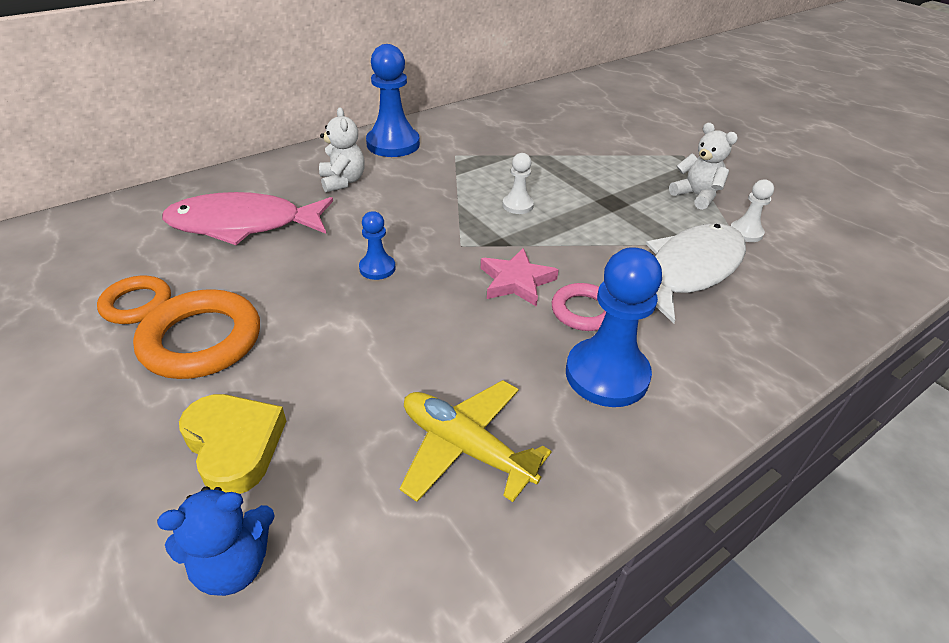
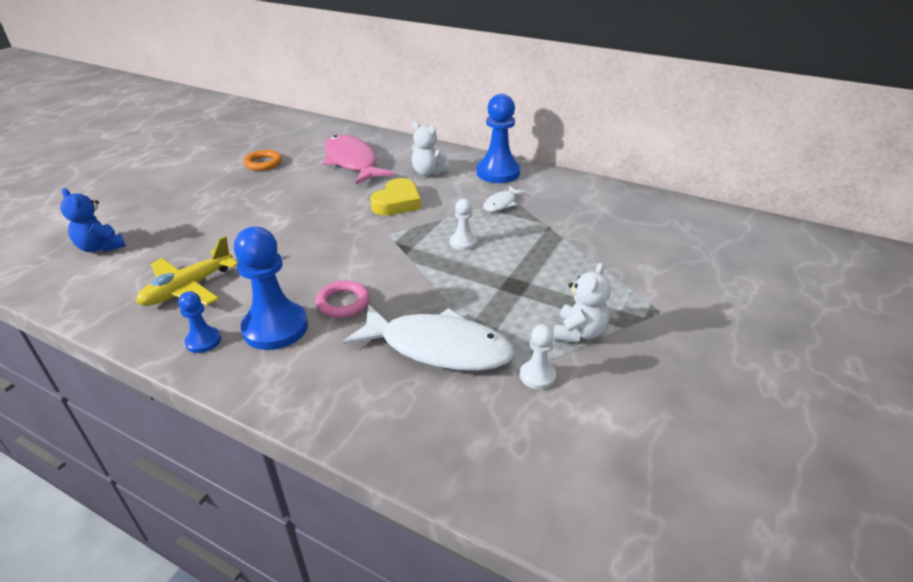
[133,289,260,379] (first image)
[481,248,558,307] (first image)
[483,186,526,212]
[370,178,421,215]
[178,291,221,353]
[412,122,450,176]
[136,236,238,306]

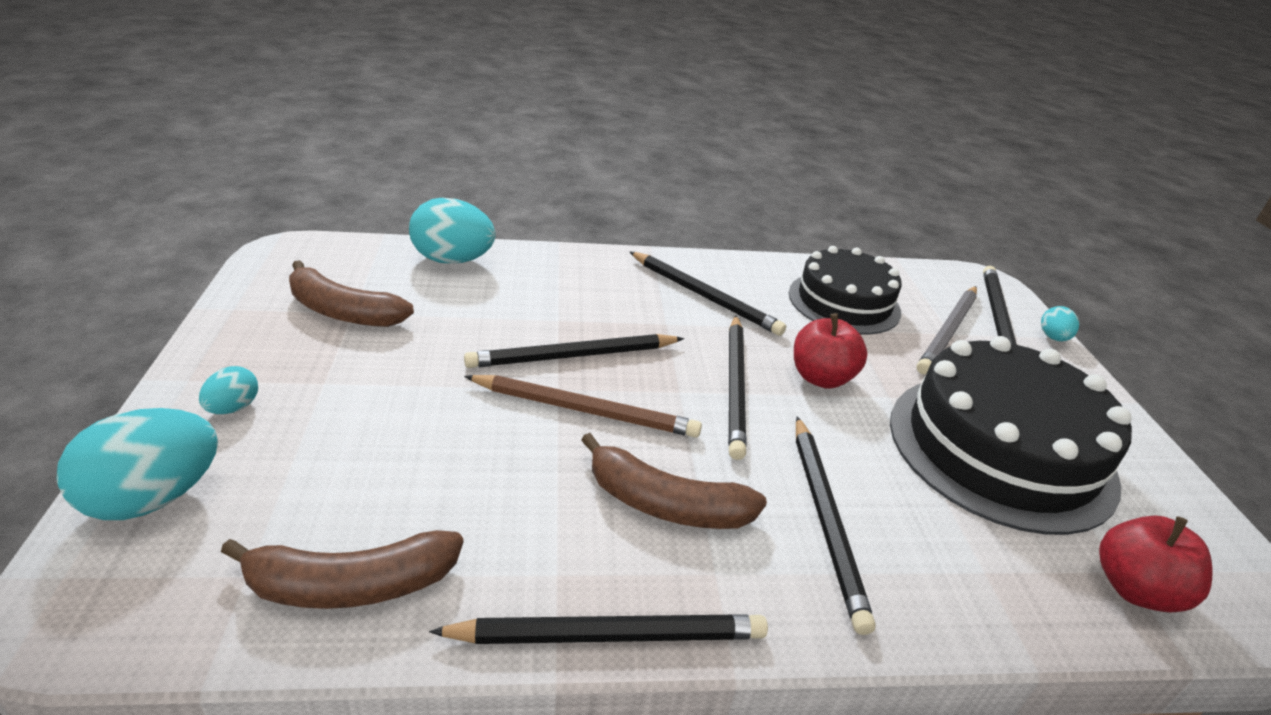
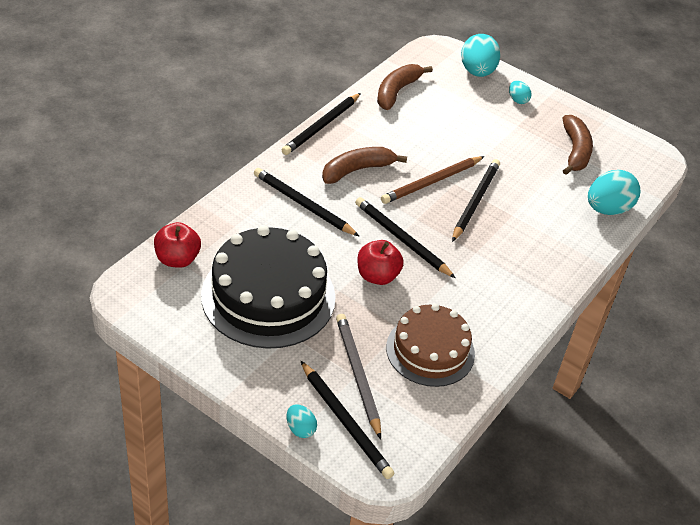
[629,251,786,336] (first image)
[386,304,475,387]
[563,115,593,175]

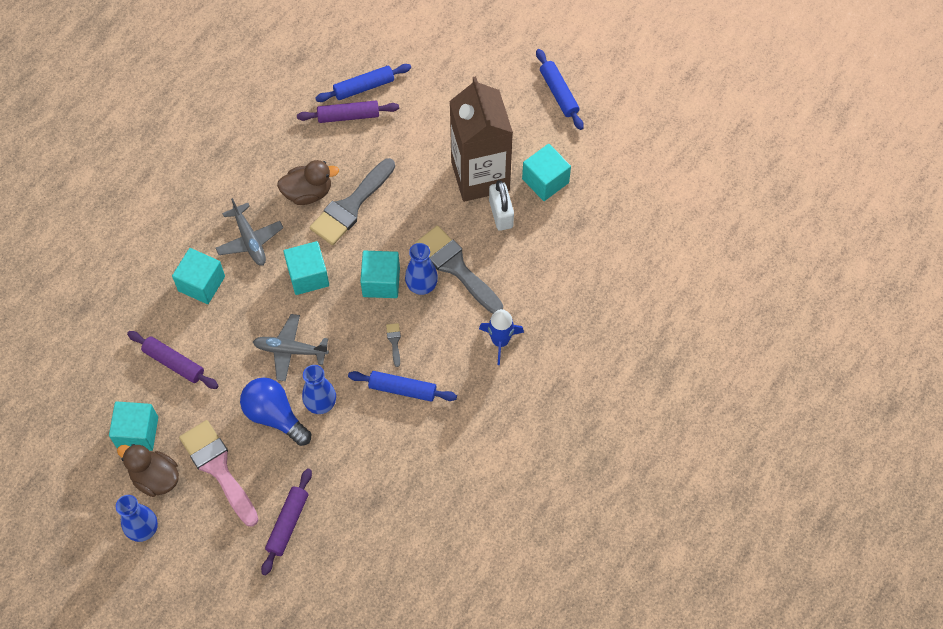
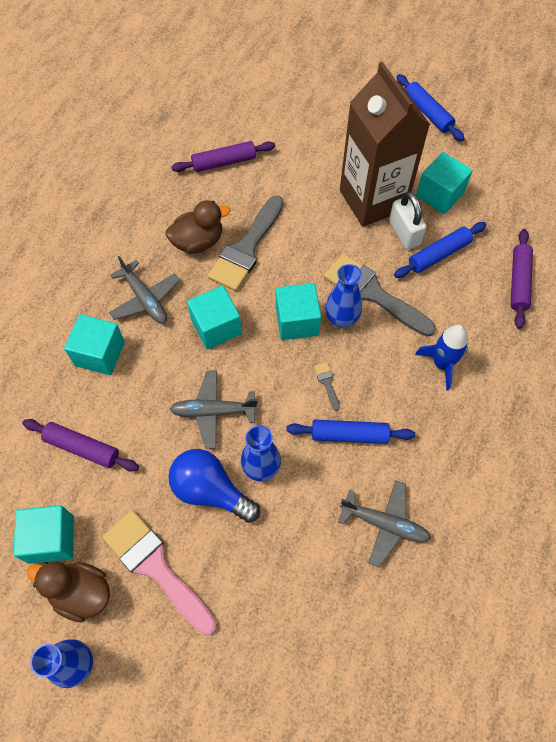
[338,480,431,567]
[511,229,533,329]
[394,222,486,278]

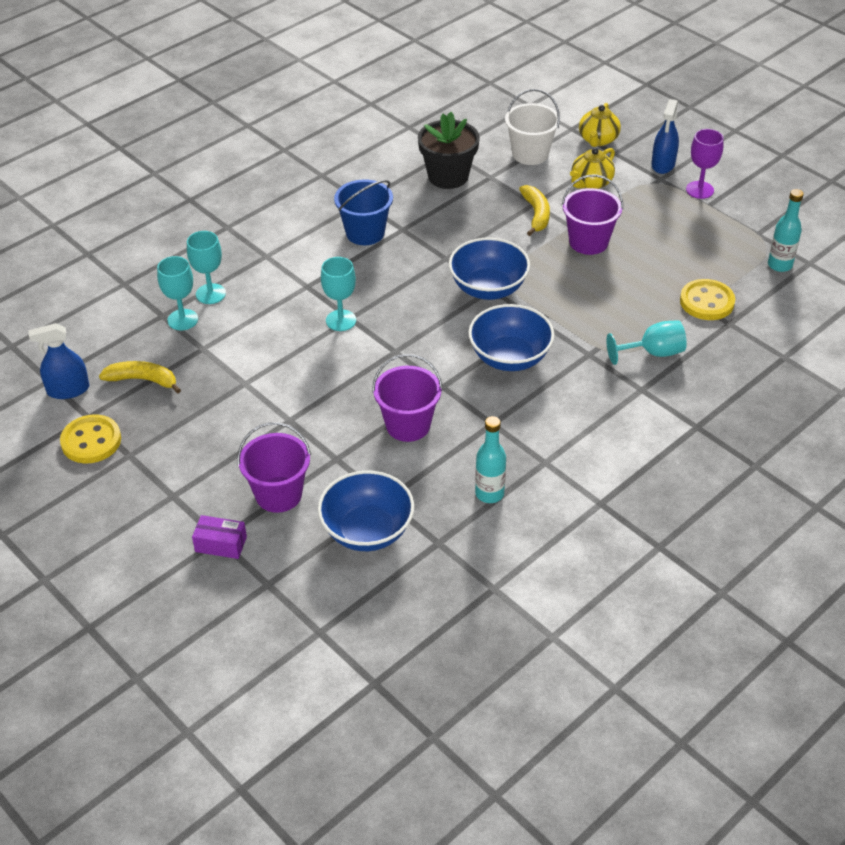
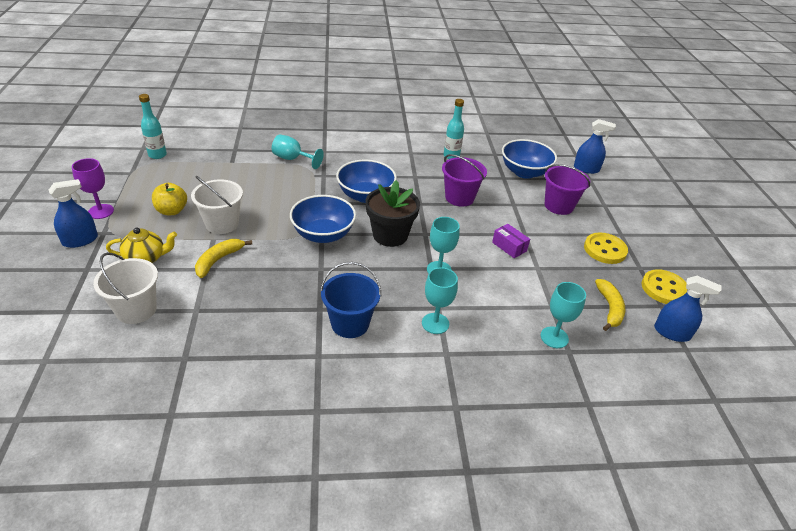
[579,103,621,147] (first image)
[152,183,187,215]
[574,119,616,174]
[422,267,458,334]
[492,224,530,258]
[365,180,420,247]
[584,233,628,264]
[191,176,243,234]
[595,279,625,331]

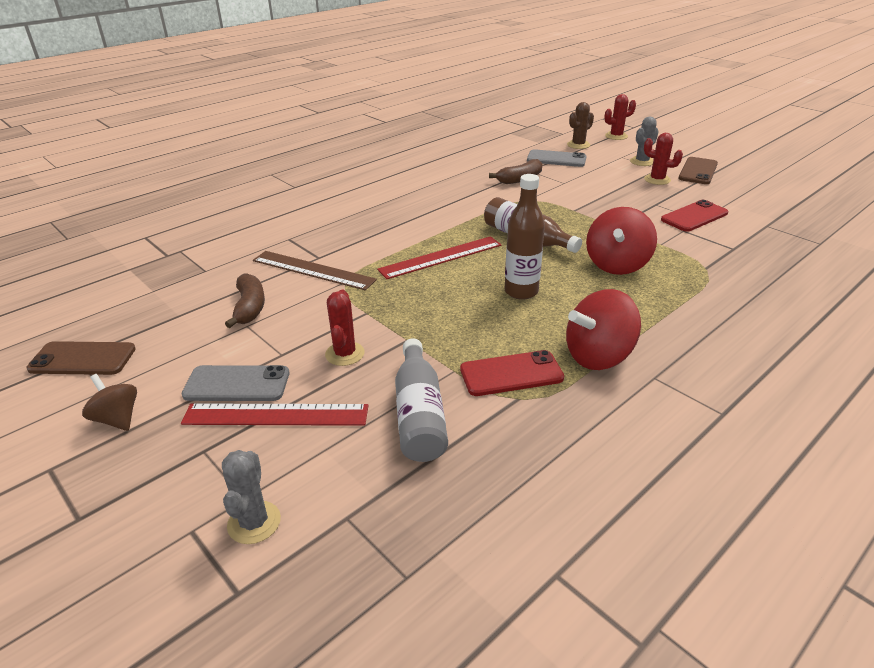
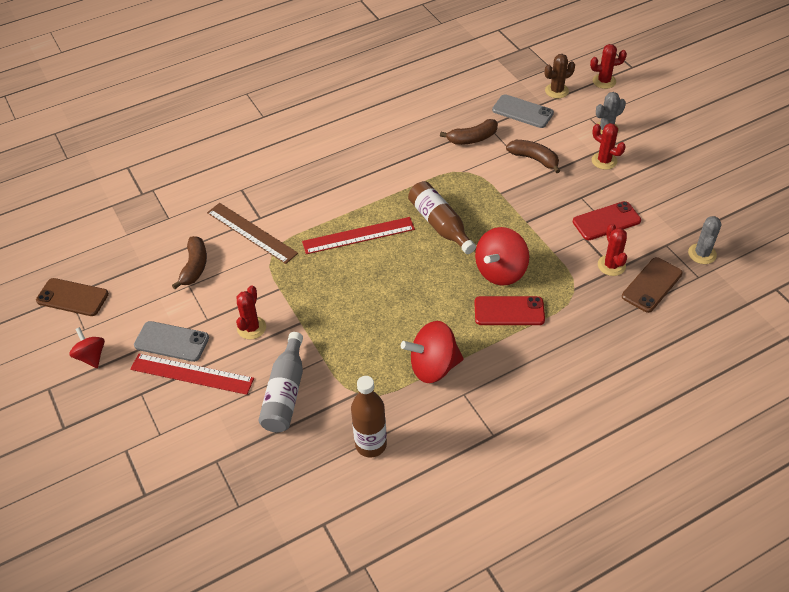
[506,140,560,173]
[598,223,627,276]
[688,216,722,264]
[474,296,545,325]
[351,376,387,458]
[622,257,683,313]
[69,327,105,368]

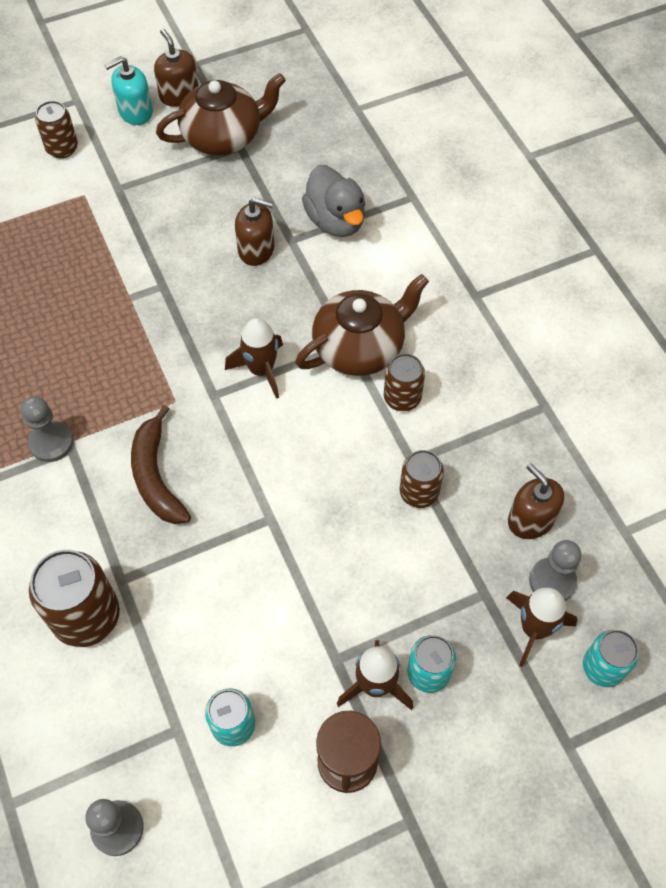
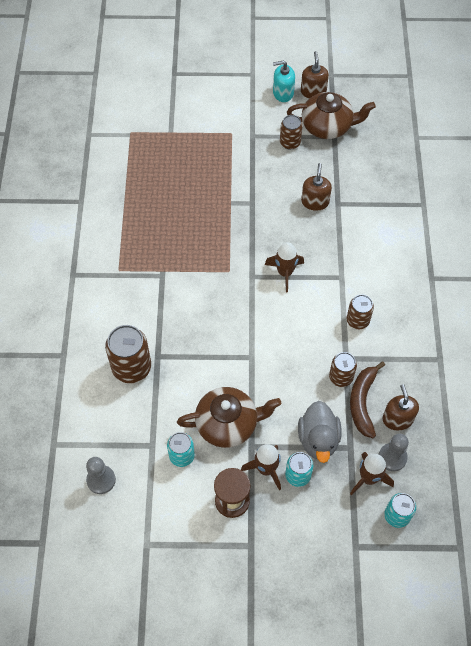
[21,396,73,462] (first image)
[280,115,303,150]
[350,361,385,438]
[177,387,281,448]
[298,401,341,463]
[301,163,332,211]

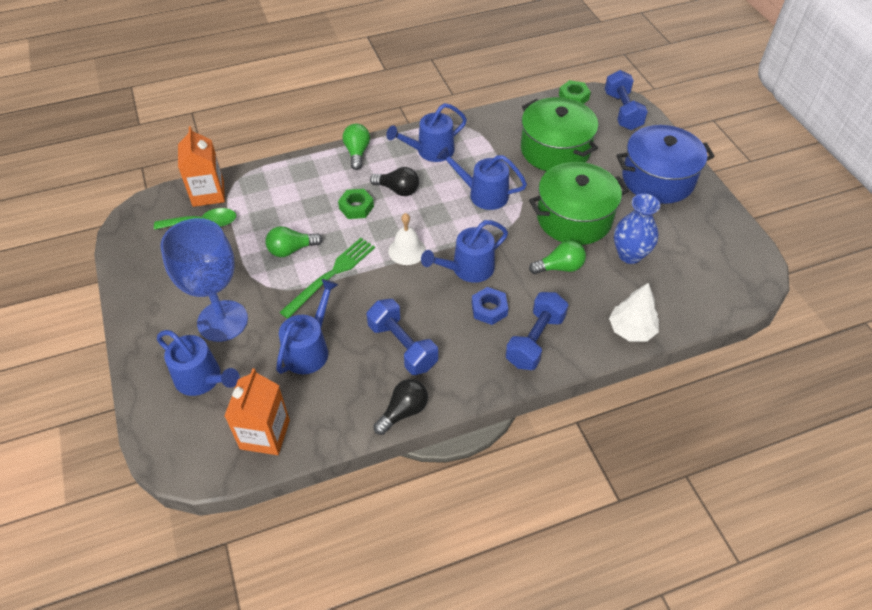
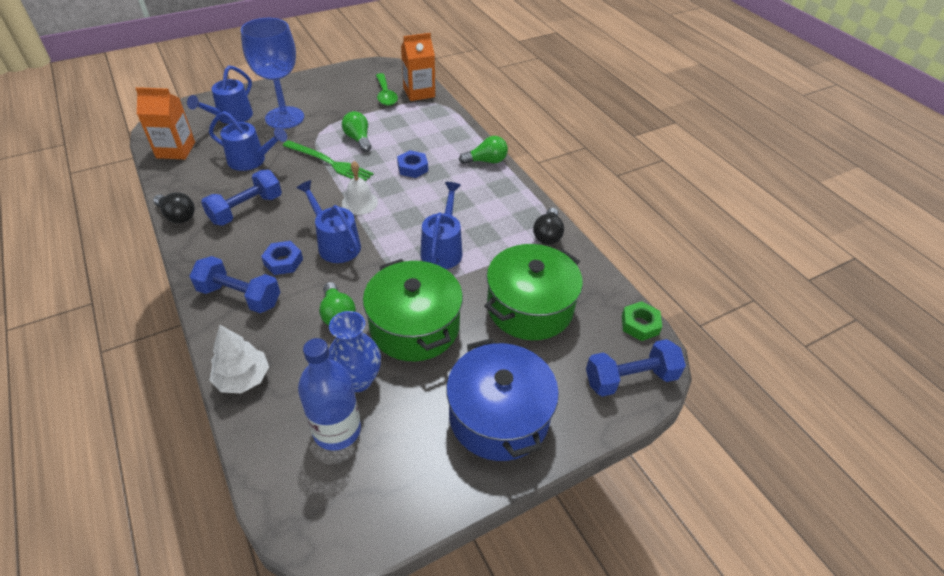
[386,103,467,162] (first image)
[298,338,361,451]
[533,208,564,245]
[397,150,428,178]

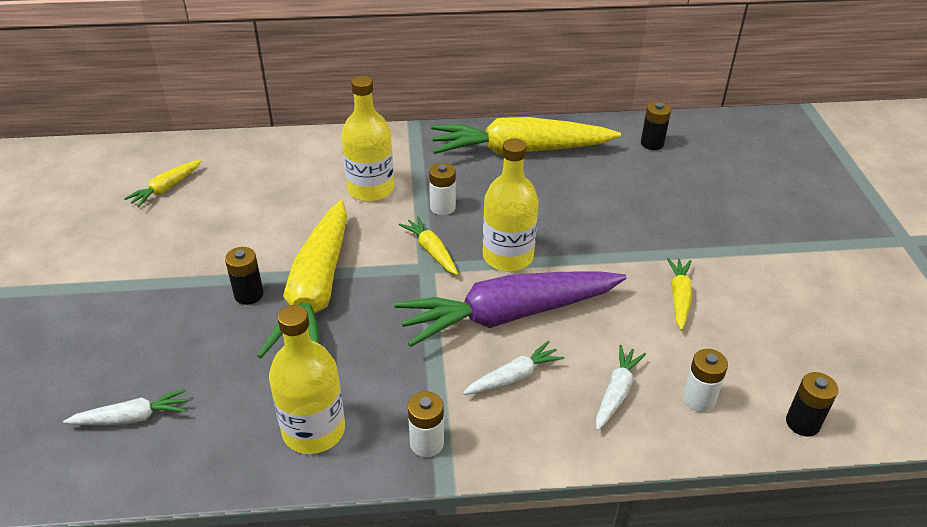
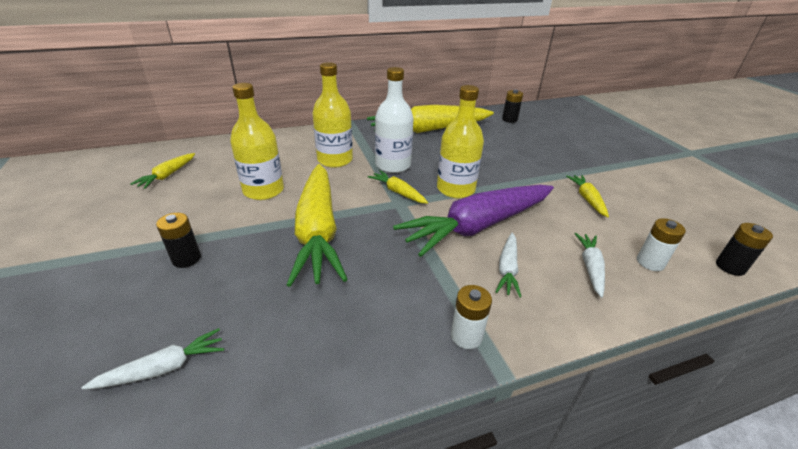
[156,213,201,268]
[230,83,284,200]
[375,67,414,173]
[495,233,521,297]

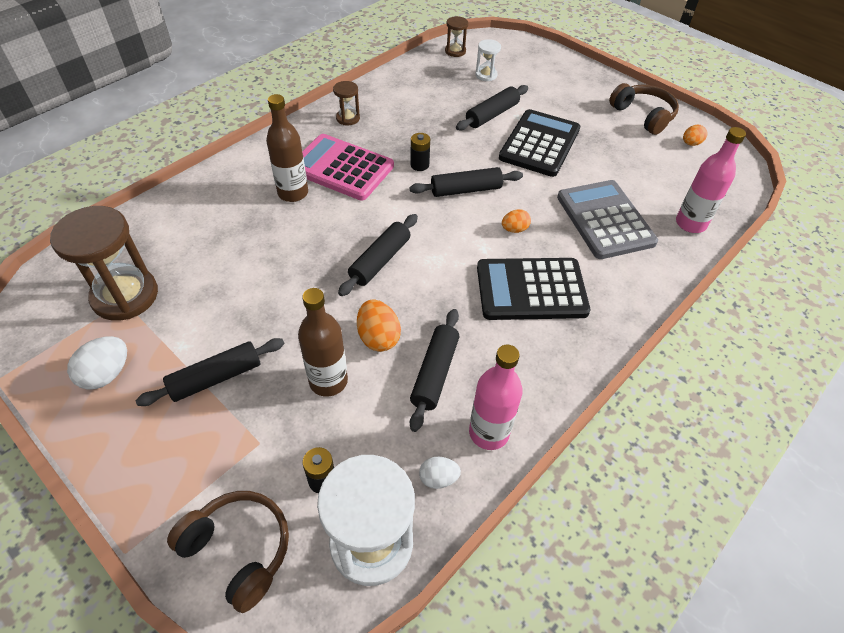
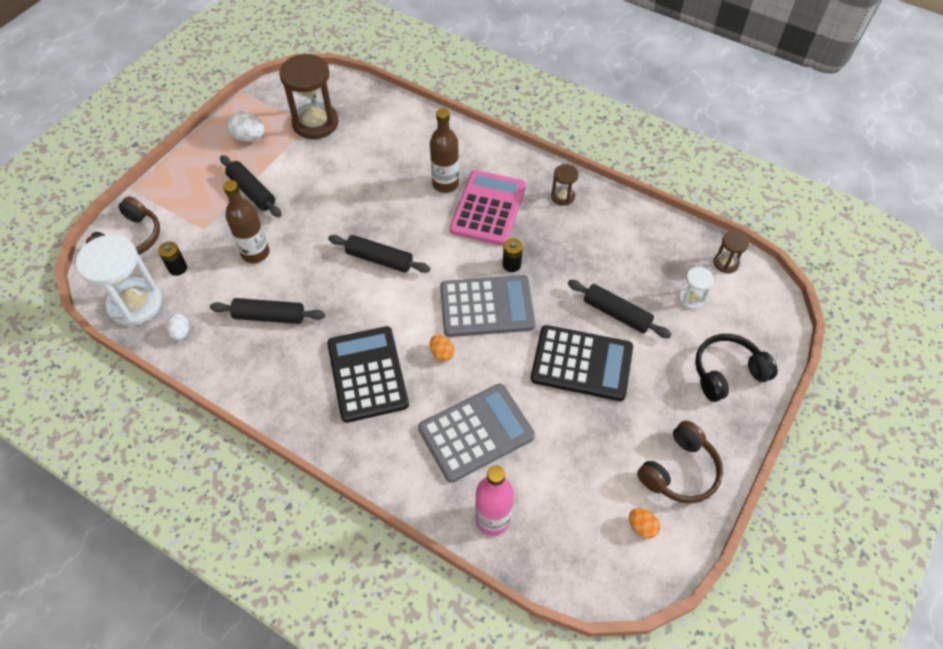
[357,299,401,352] (first image)
[469,344,523,450] (first image)
[695,334,778,402]
[440,275,536,337]

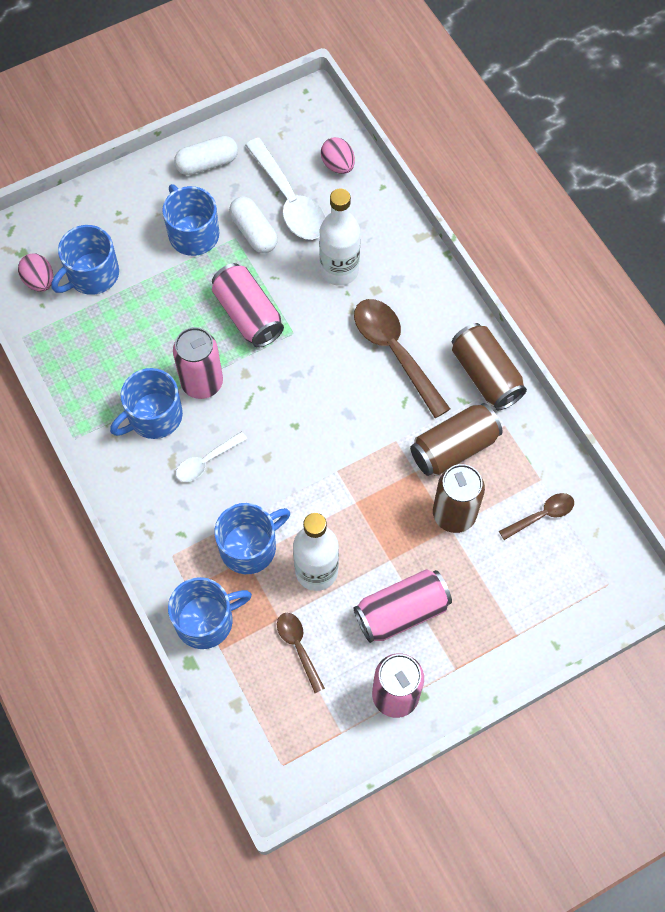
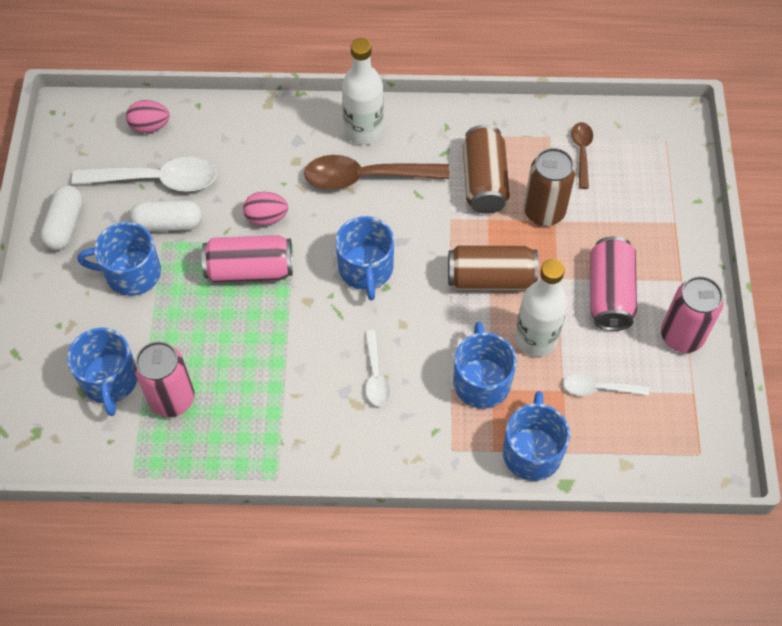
[243,192,288,226]
[336,216,394,300]
[134,341,194,417]
[342,38,384,145]
[448,245,539,291]
[563,373,649,396]

